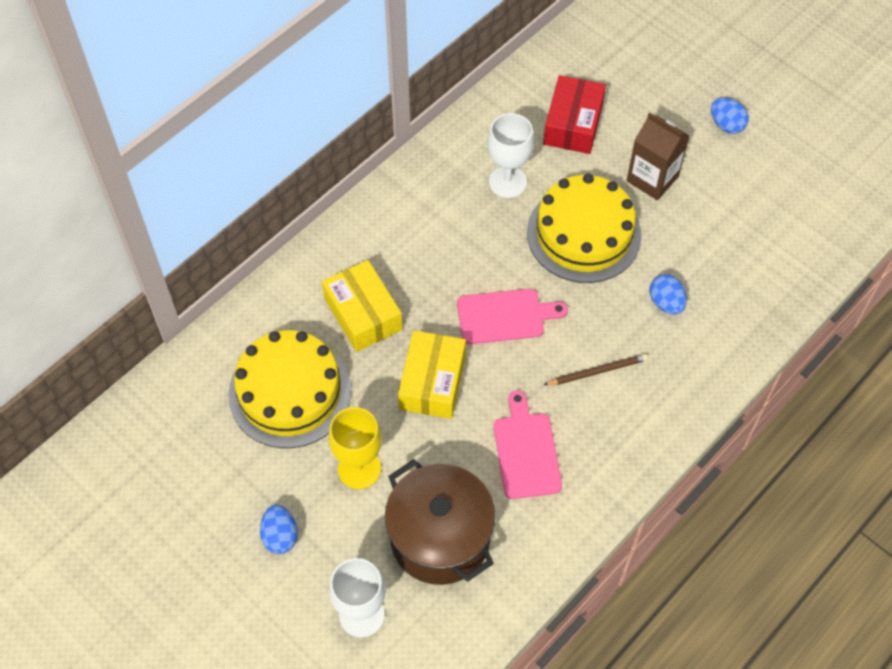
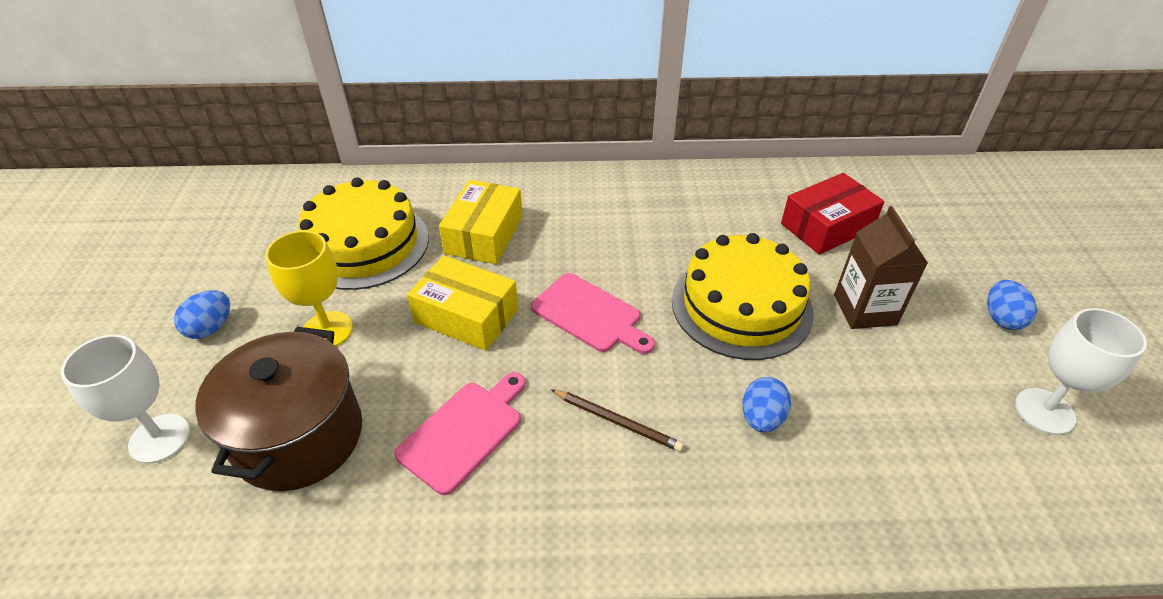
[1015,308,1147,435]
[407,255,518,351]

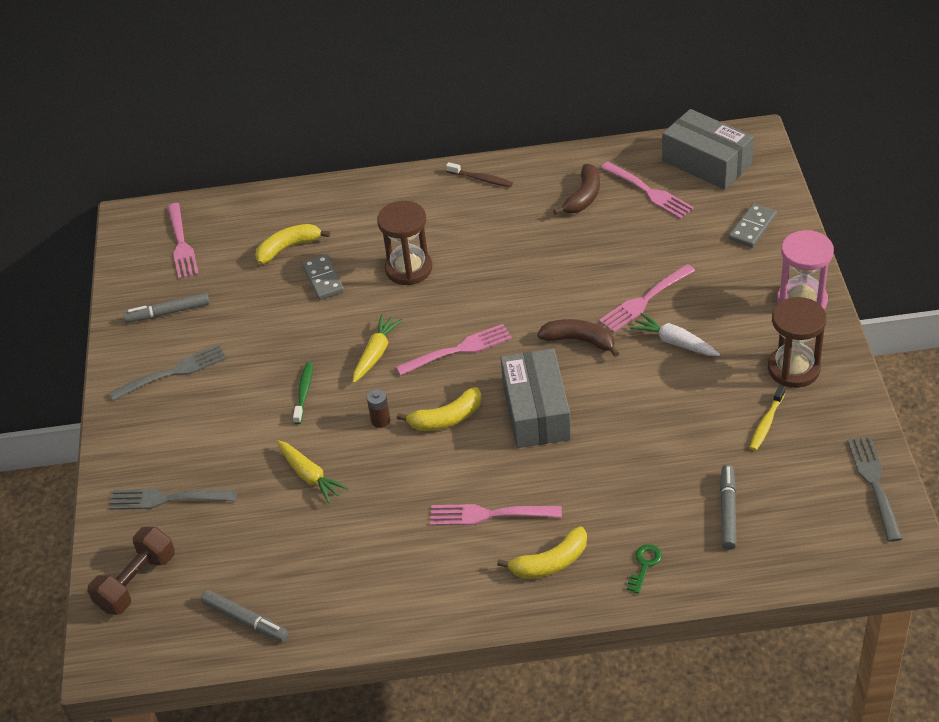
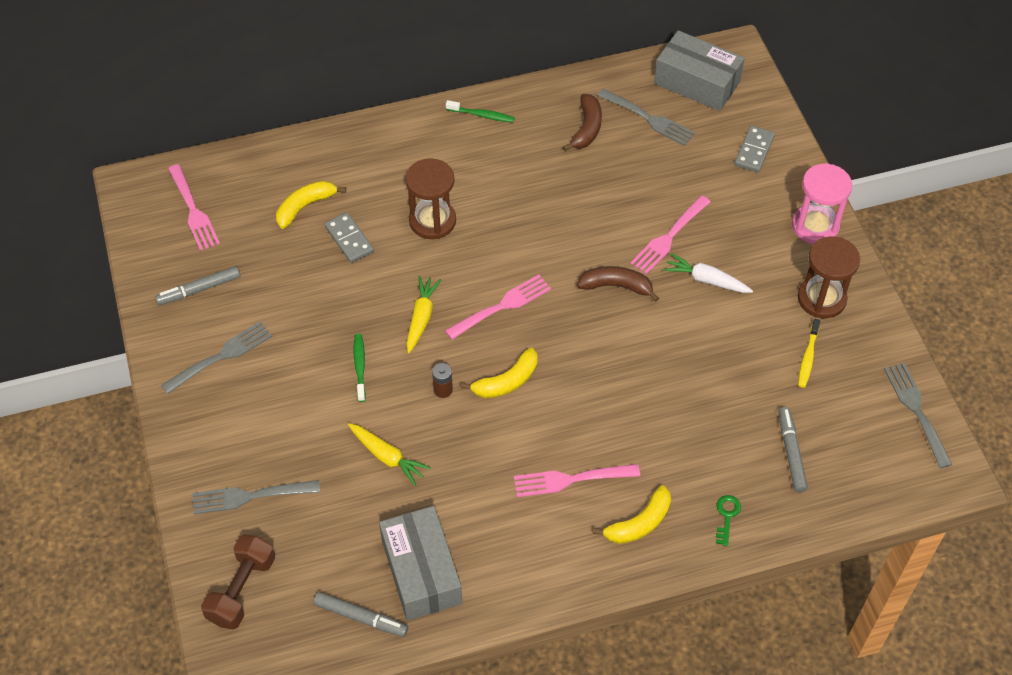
[379,506,462,621]
[446,100,515,123]
[597,88,695,146]

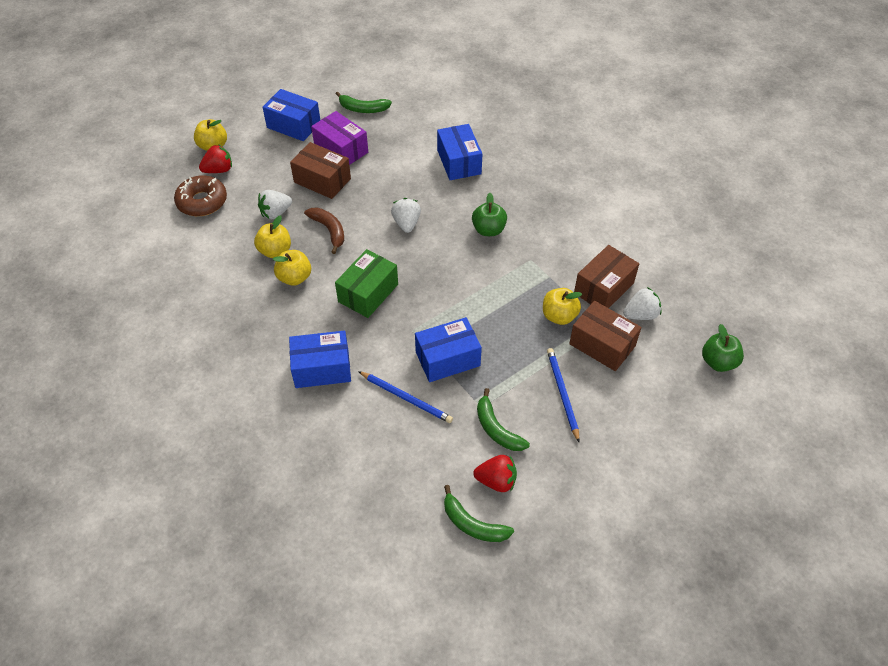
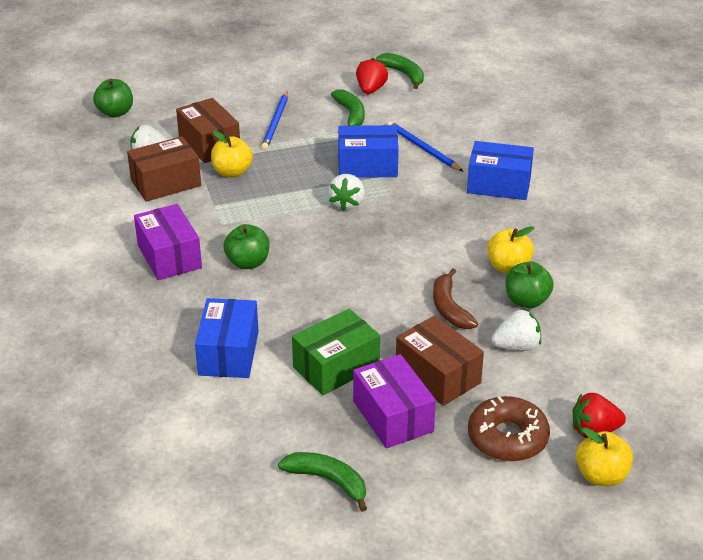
[263,89,320,141] (first image)
[134,204,202,280]
[468,396,550,461]
[292,309,380,395]
[328,174,365,211]
[505,261,554,308]
[356,58,388,94]

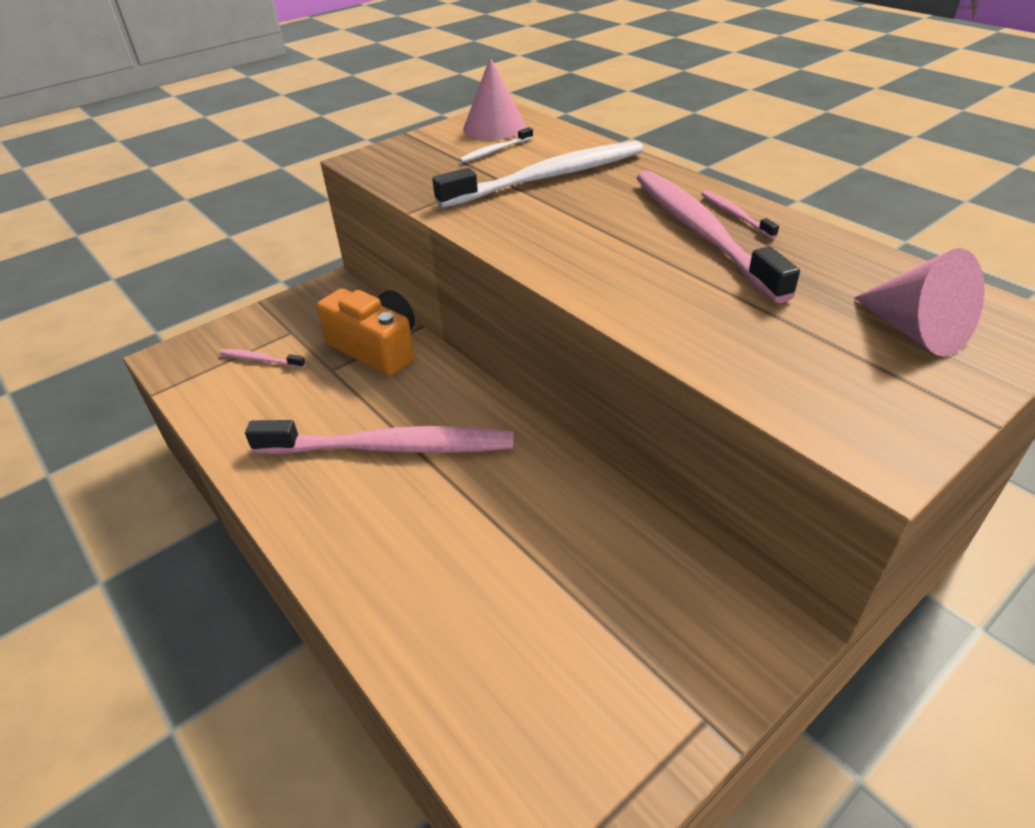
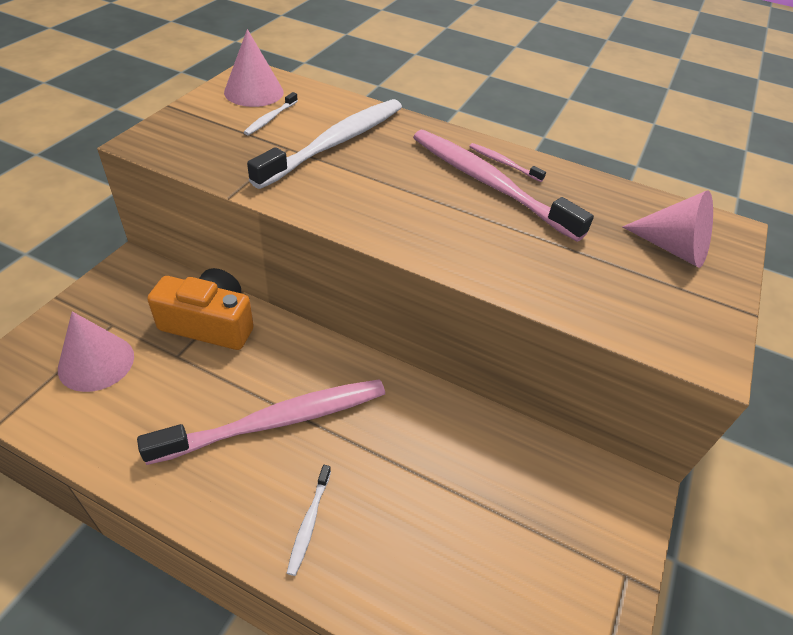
[287,465,331,576]
[58,312,134,392]

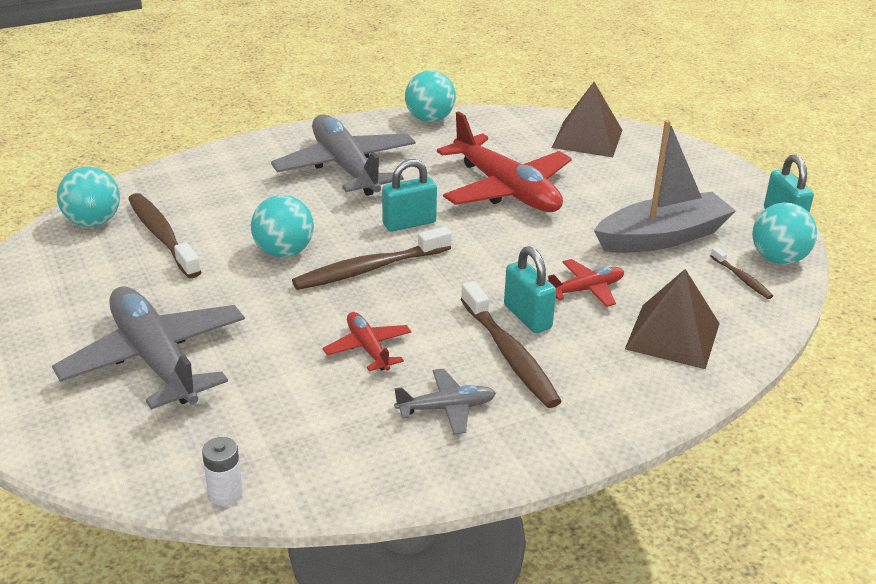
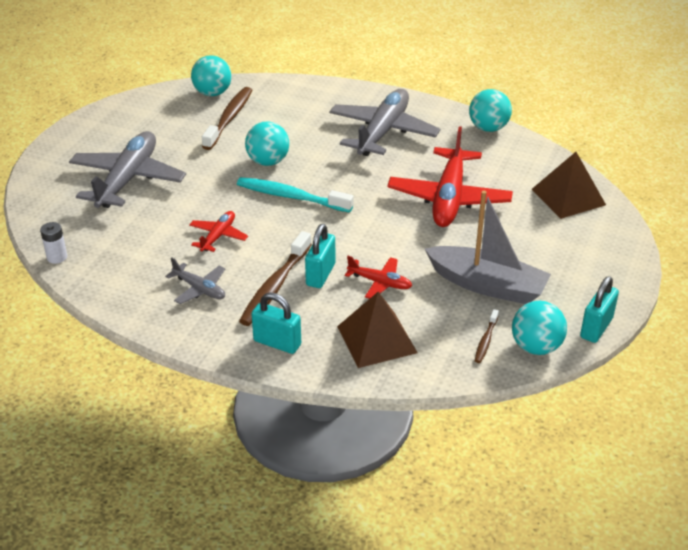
[252,293,301,354]
[237,177,353,212]

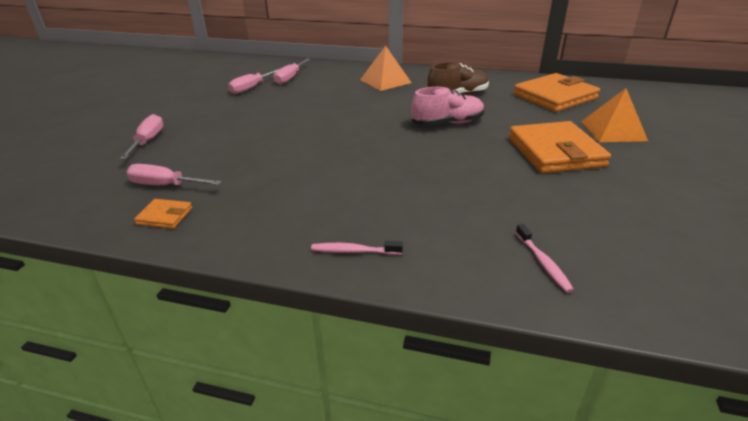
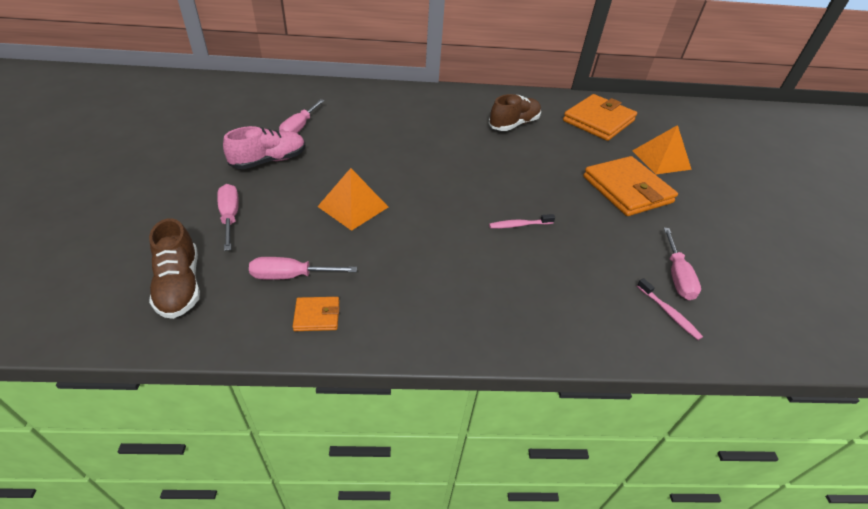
[149,218,200,319]
[664,228,701,300]
[489,214,555,229]
[317,168,388,231]
[223,126,305,169]

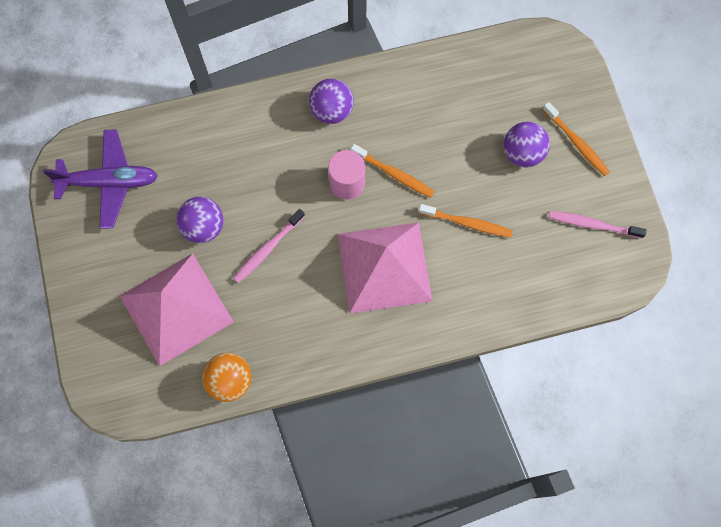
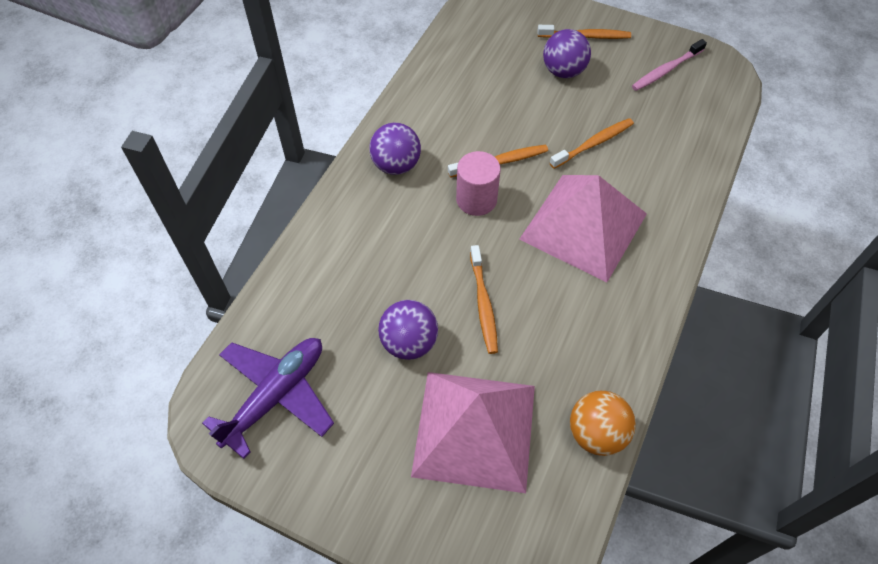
[470,245,498,354]

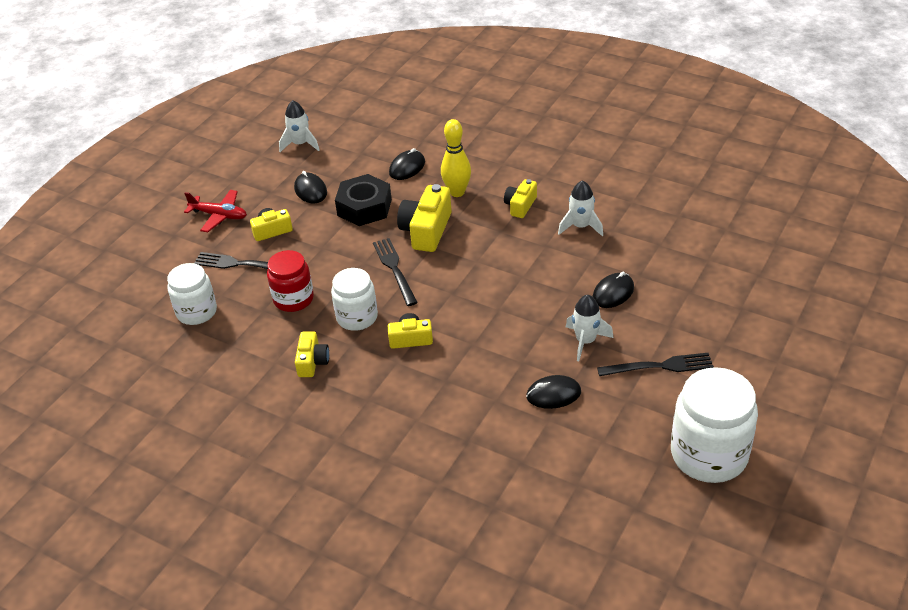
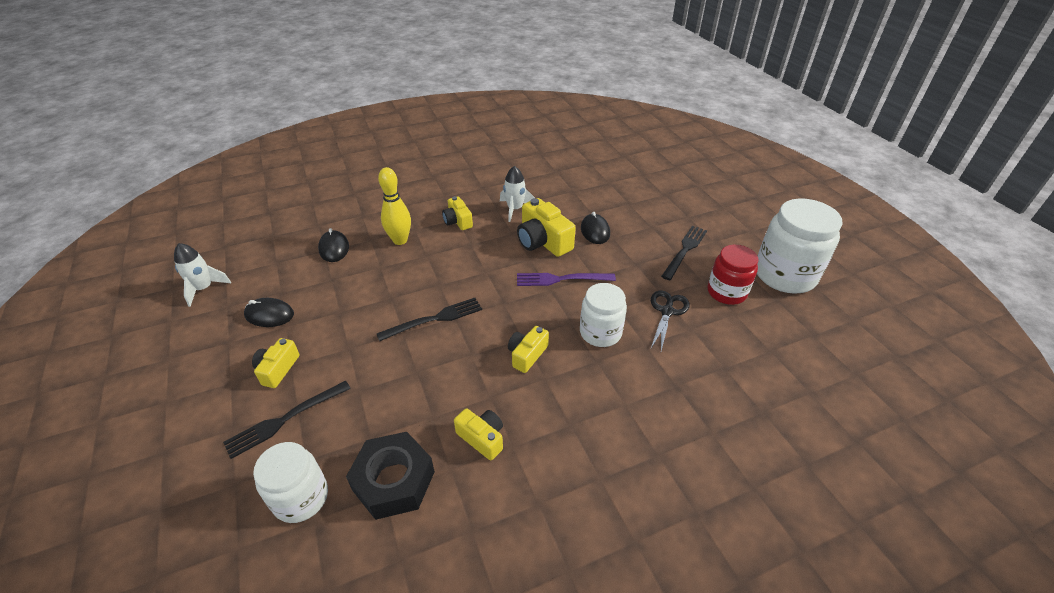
[184,190,247,232] (first image)
[566,295,614,361] (first image)
[517,273,616,286]
[707,245,759,305]
[580,283,627,347]
[346,432,435,520]
[517,198,576,257]
[651,291,690,351]
[377,298,482,341]

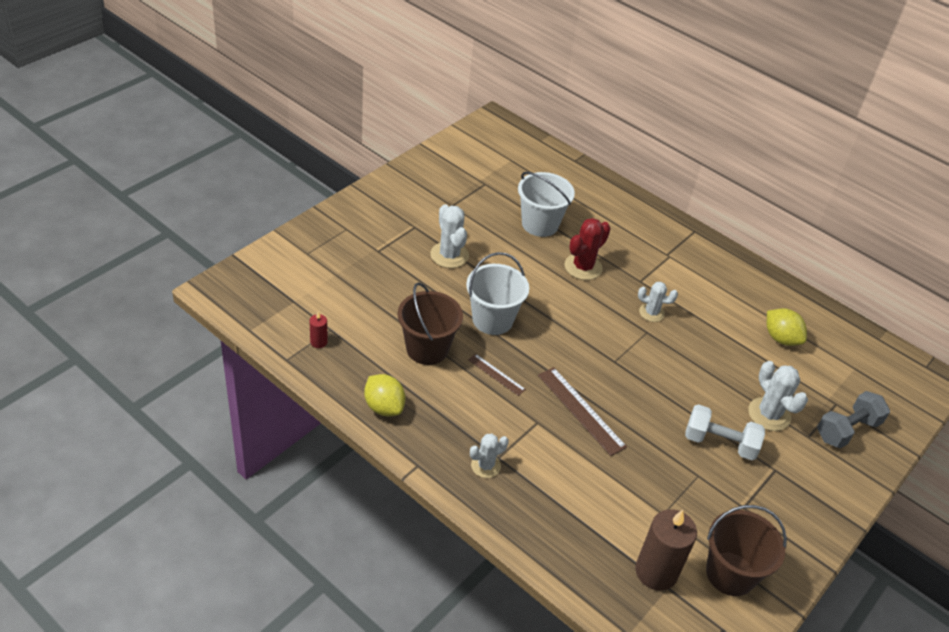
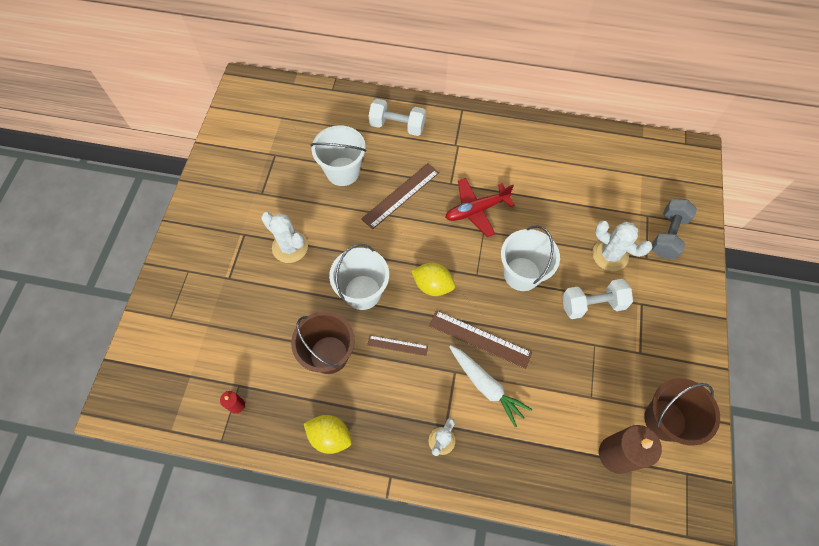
[368,99,426,136]
[449,345,532,427]
[501,225,560,291]
[411,263,455,296]
[361,163,439,229]
[445,178,515,237]

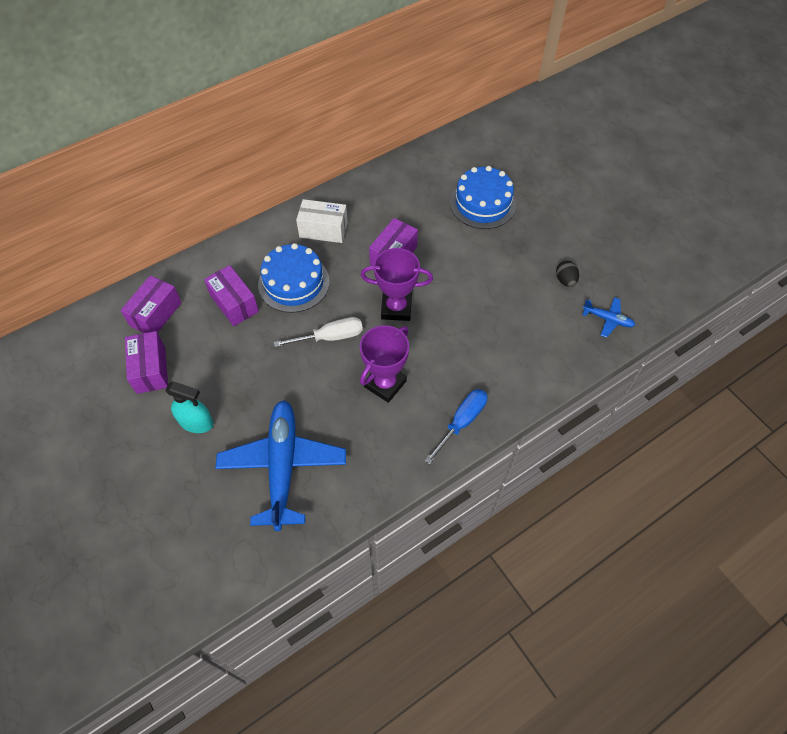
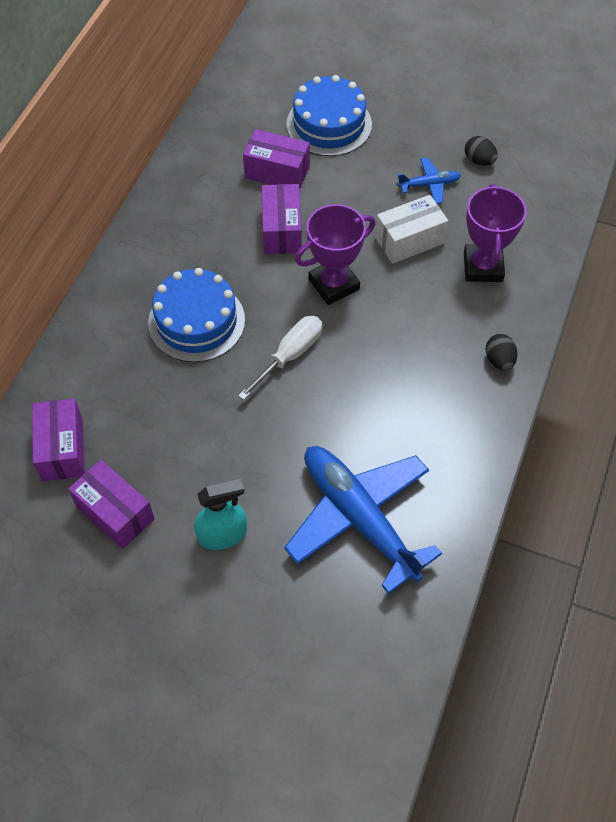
[243,129,310,190]
[375,195,448,264]
[464,184,527,282]
[397,157,461,204]
[486,334,517,371]

